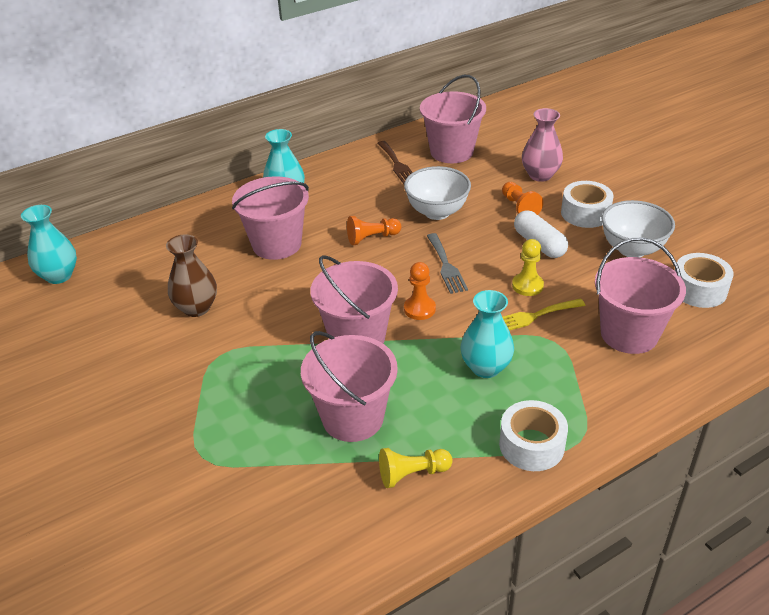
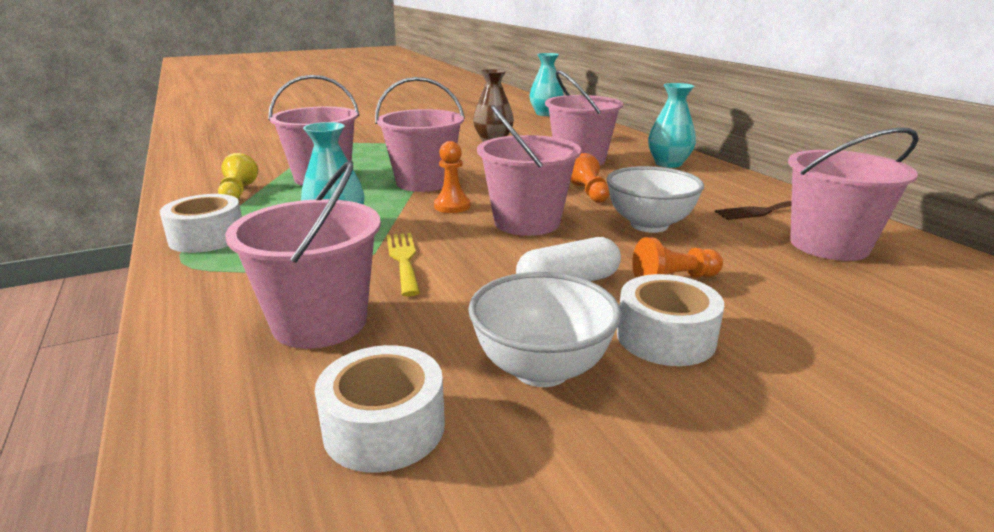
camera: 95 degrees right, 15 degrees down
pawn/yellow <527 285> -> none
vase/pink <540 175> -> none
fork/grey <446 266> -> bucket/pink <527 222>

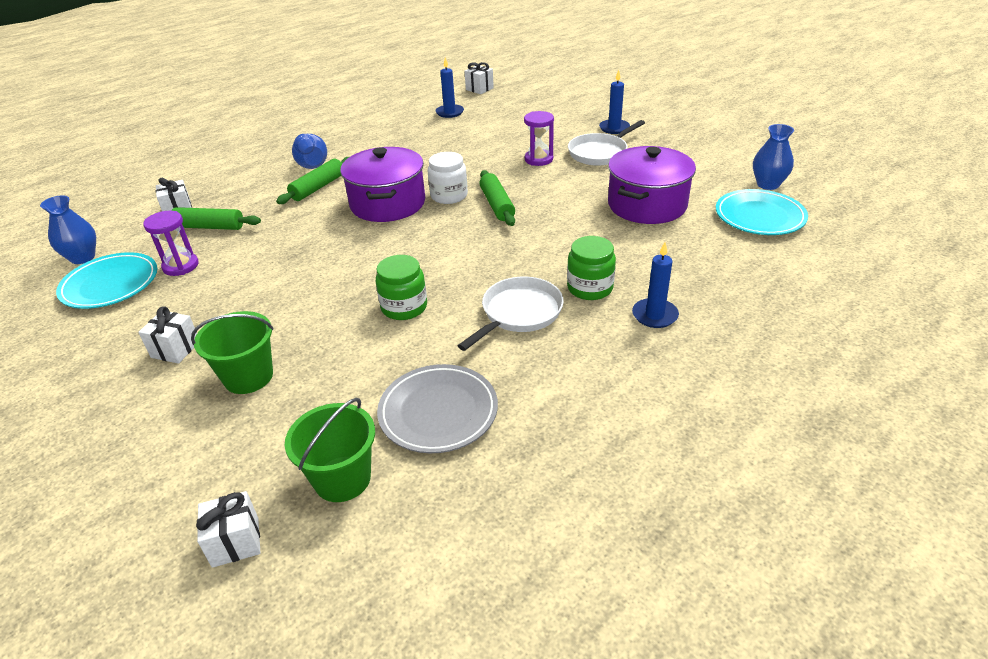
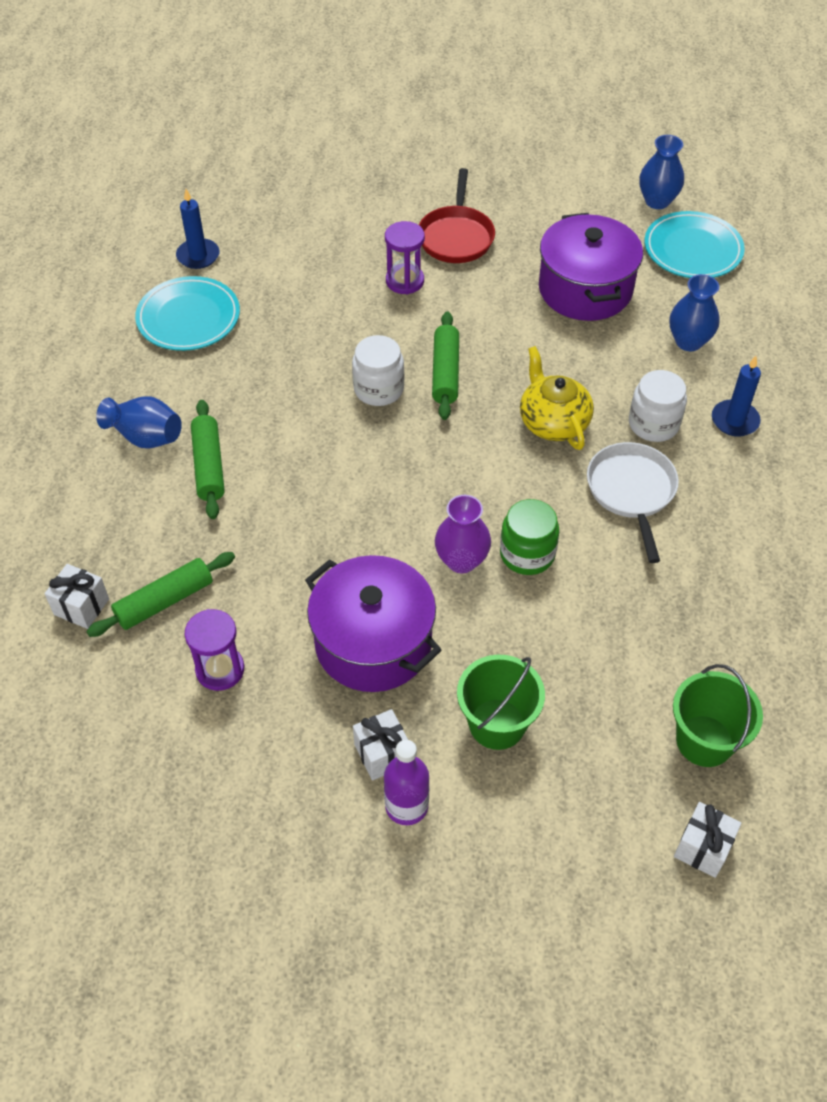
camera: 45 degrees left, 15 degrees up
plate/grey <438 412> -> none
gift/white <479 89> -> none
candle/blue <614 128> -> none
none -> bottle/purple <406 806>
none -> vase/purple <461 560>
none -> teapot/yellow <553 422>
vase/blue <83 257> -> vase/blue <688 341>, shifted
plate/turquoise <110 284> -> plate/turquoise <188 318>, shifted
pot/purple <388 204> -> pot/purple <373 643>, shifted
jar/green <590 288> -> jar/white <653 424>
pan/white <600 153> -> pan/red <456 236>
rolling pin/green <497 205> -> rolling pin/green <445 372>, 60 degrees clockwise

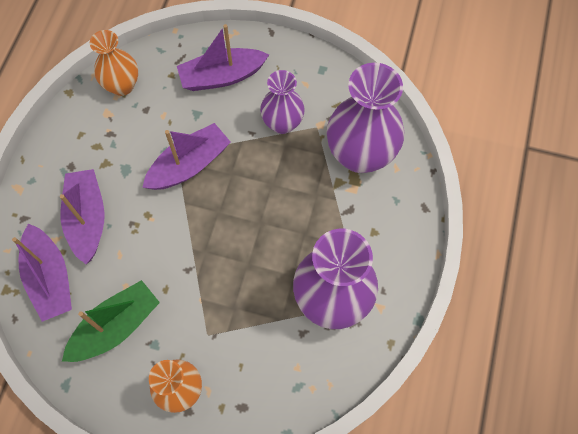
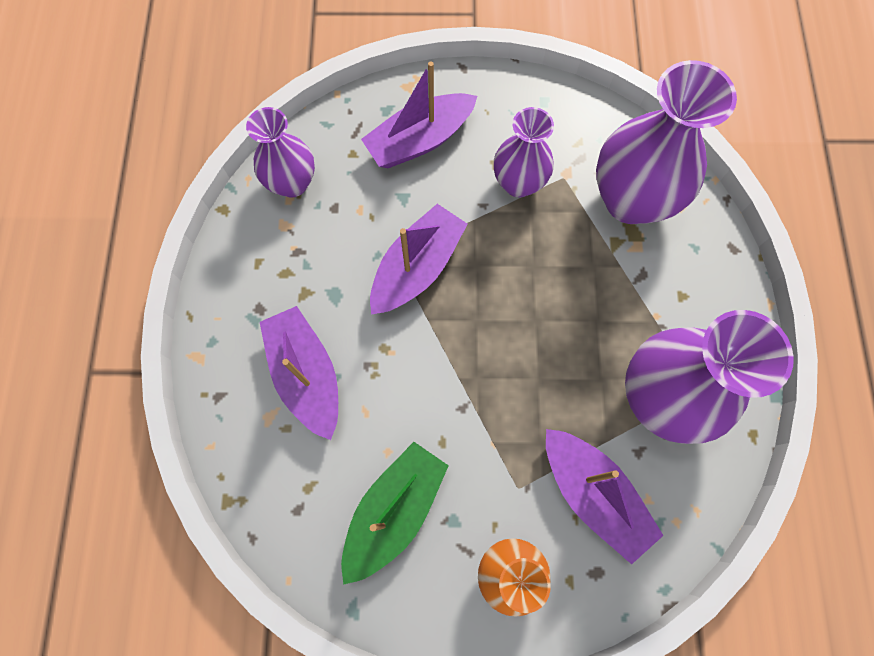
camera: 15 degrees left, 5 degrees up
boat/purple <50 278> -> boat/purple <593 494>, shifted
vase/orange <122 85> -> vase/purple <292 183>

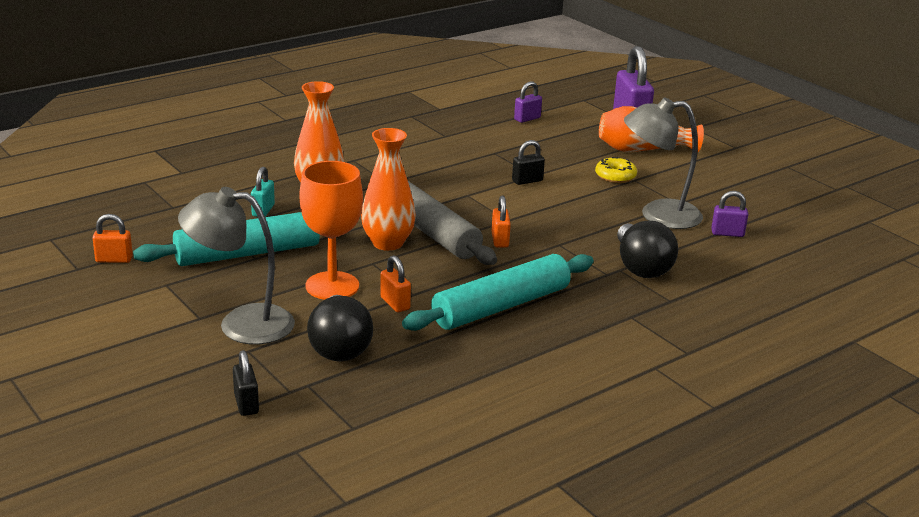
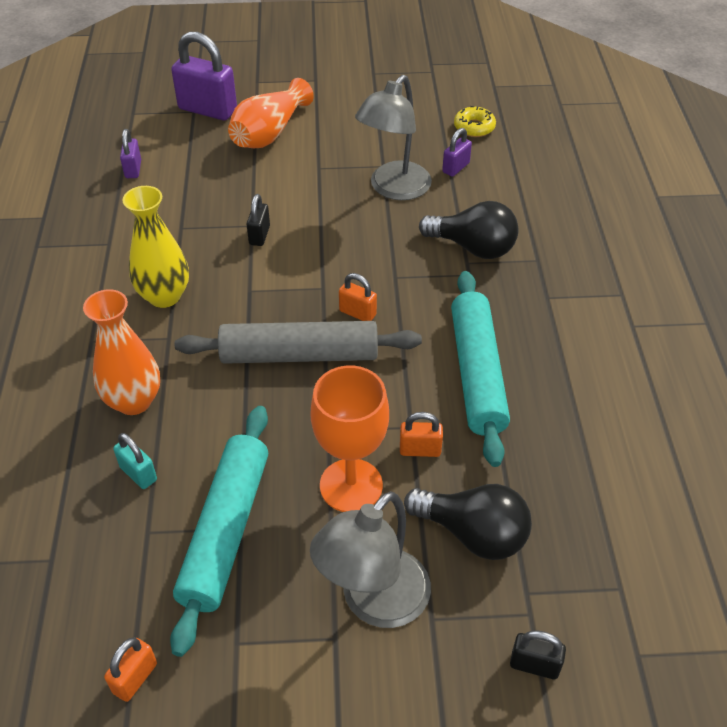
camera: 55 degrees left, 20 degrees up
vase/orange <388 243> -> none
none -> vase/yellow <164 296>
donut/yellow <615 176> -> donut/yellow <474 127>, shifted

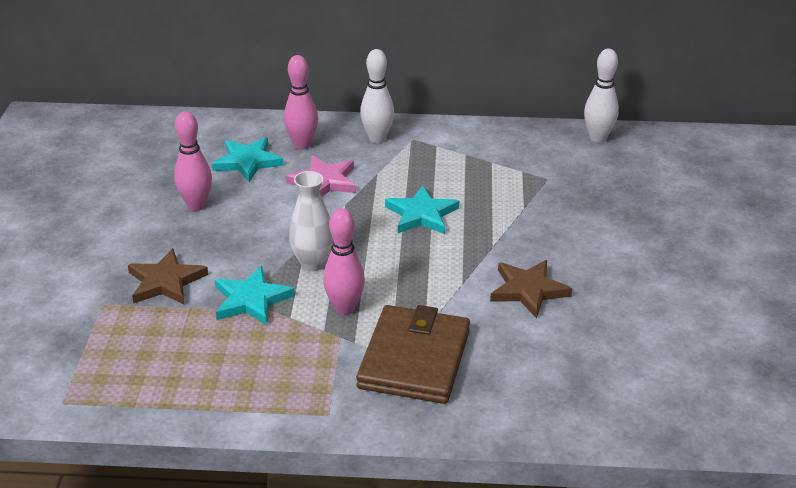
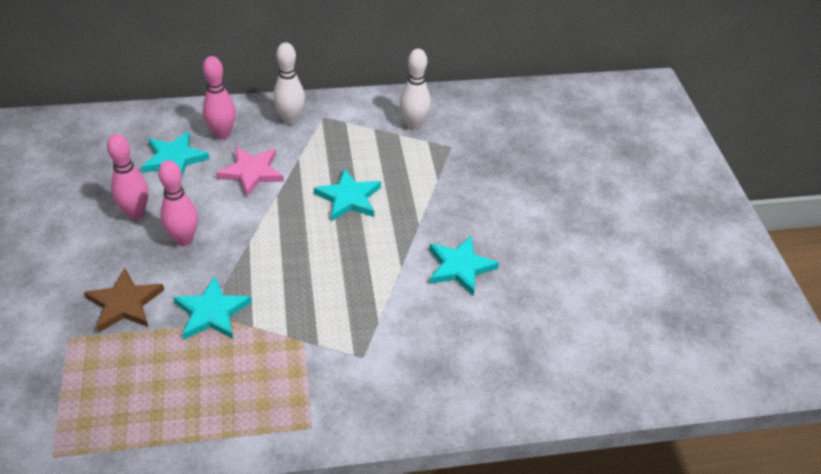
camera: 15 degrees left, 10 degrees up
vase/white <313 263> -> none
wallet/brown <414 359> -> none
bowling pin/pink <345 308> -> bowling pin/pink <184 239>, shifted
bowling pin/white <598 138> -> bowling pin/white <413 125>, shifted
star/brown <528 290> -> star/turquoise <460 267>

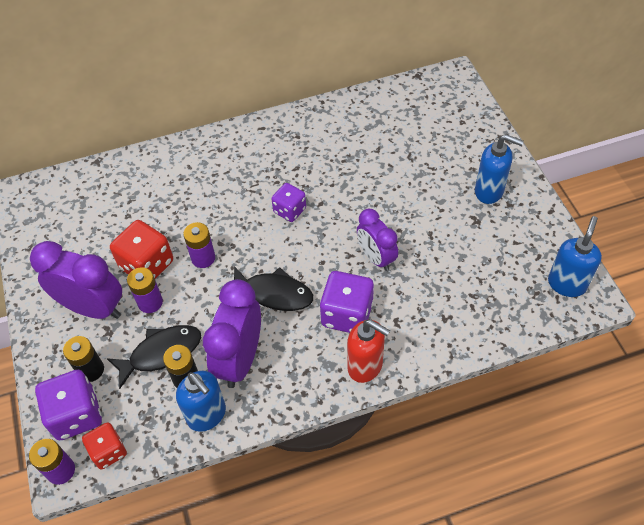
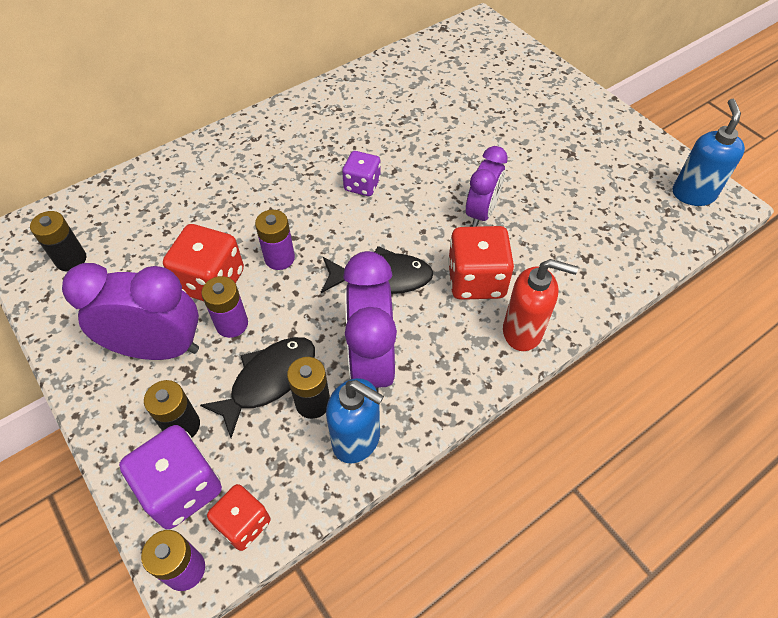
camera: 20 degrees left, 0 degrees up
soap dispenser/blue <489 191> -> none
none -> battery/black <71 259>
dice/purple <347 314> -> dice/red <476 280>
clock/purple <376 258> -> clock/purple <481 213>, 105 degrees counterclockwise

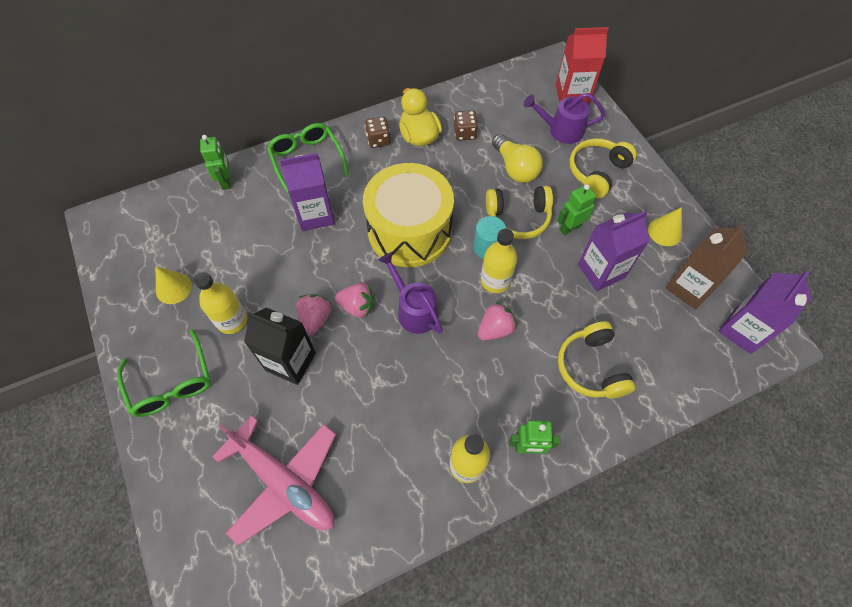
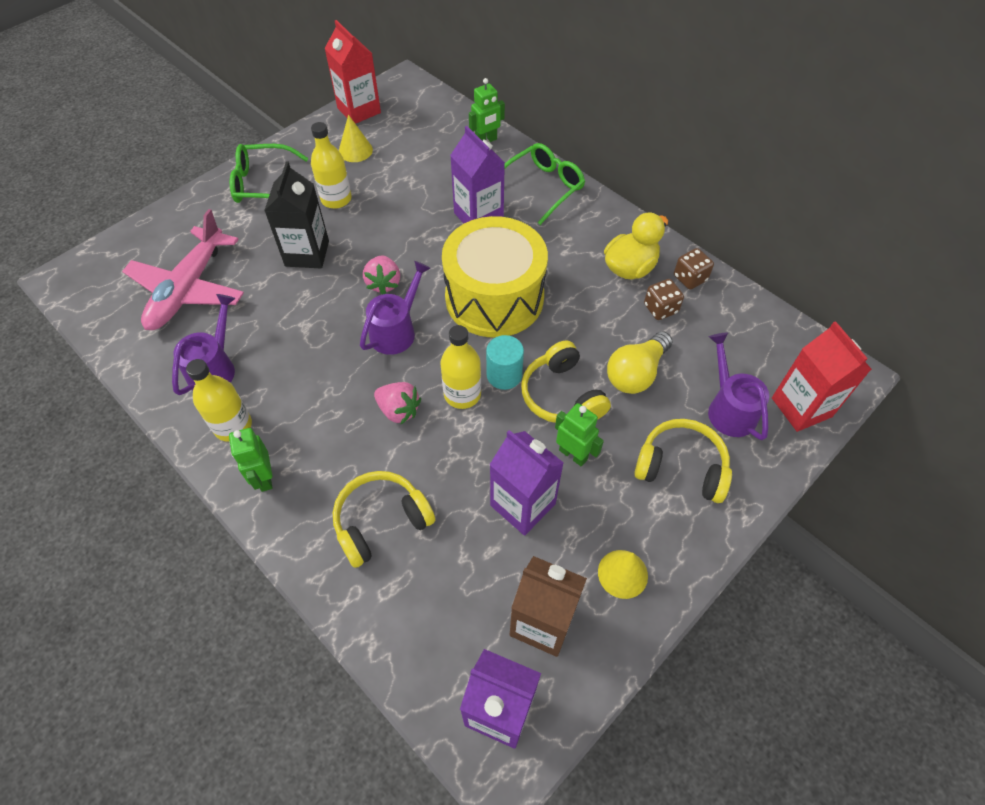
camera: 70 degrees right, 5 degrees down
strawberry/pink <315 318> -> none
none -> watering can/purple <215 368>
none -> carton/red <359 110>
dice/brown <378 140> -> dice/brown <690 278>, shifted
glasses/green <171 383> -> glasses/green <263 184>, 45 degrees clockwise

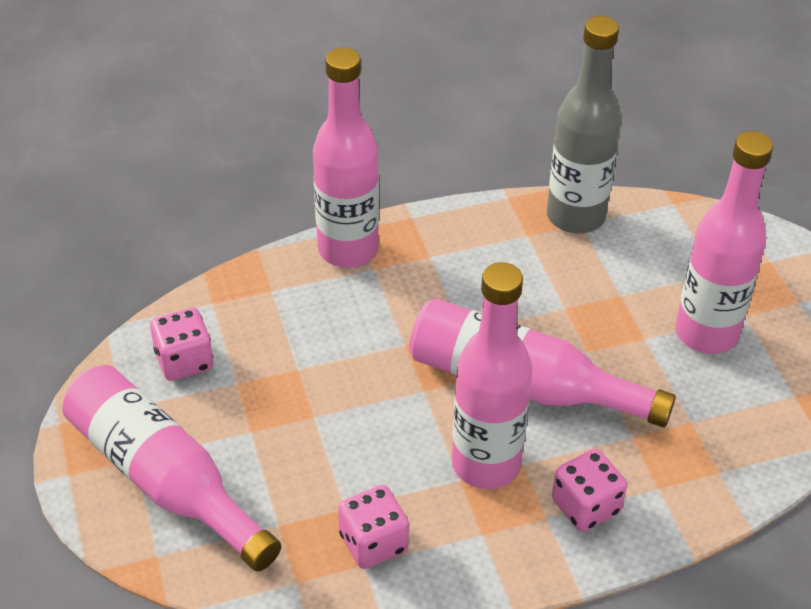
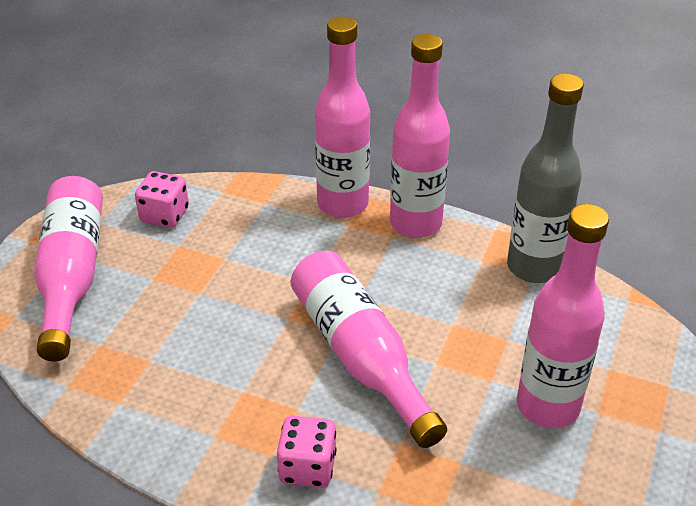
camera: 40 degrees right, 5 degrees down
dice/pink <373 542> -> none
bottle/pink <486 464> -> bottle/pink <415 223>, shifted

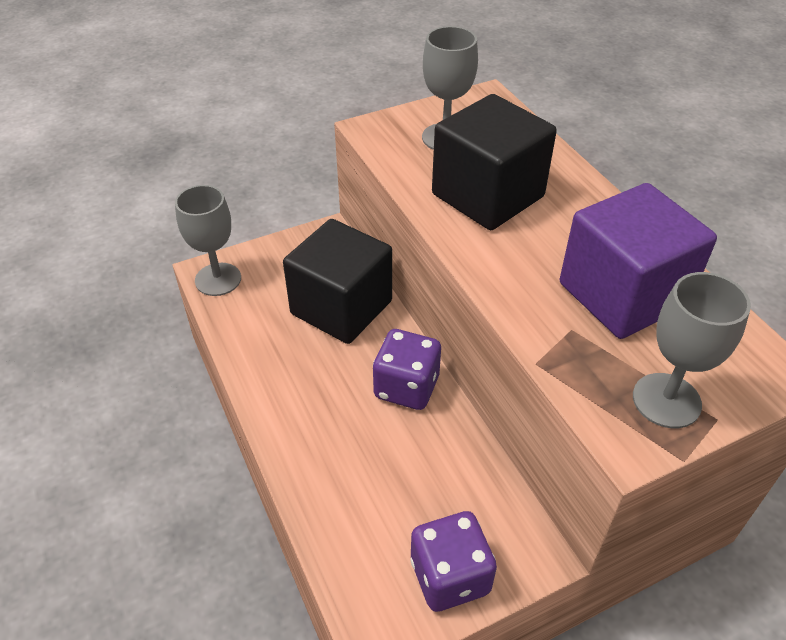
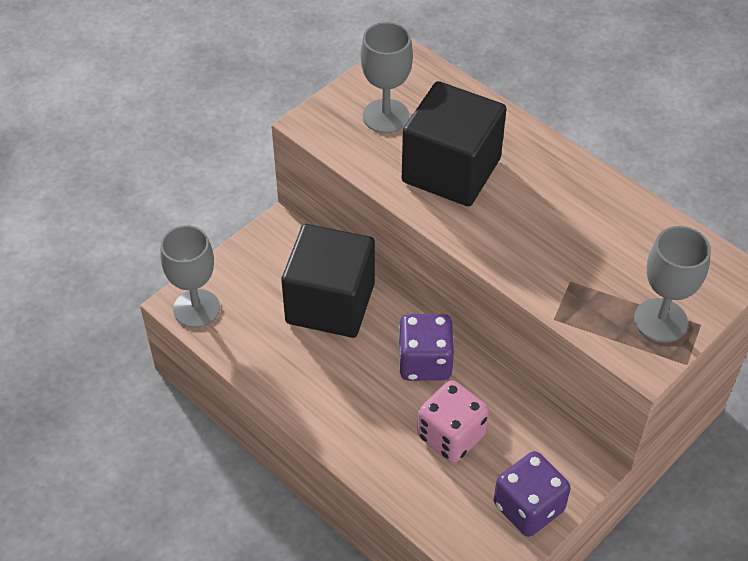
camera: 20 degrees left, 5 degrees up
cube/purple <622 294> -> none
none -> dice/pink <451 436>

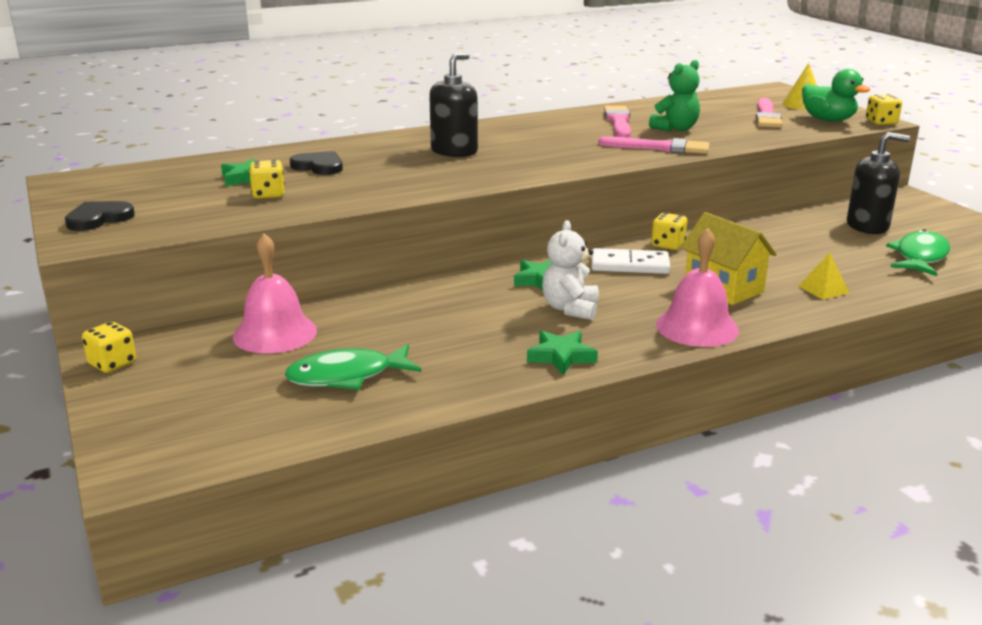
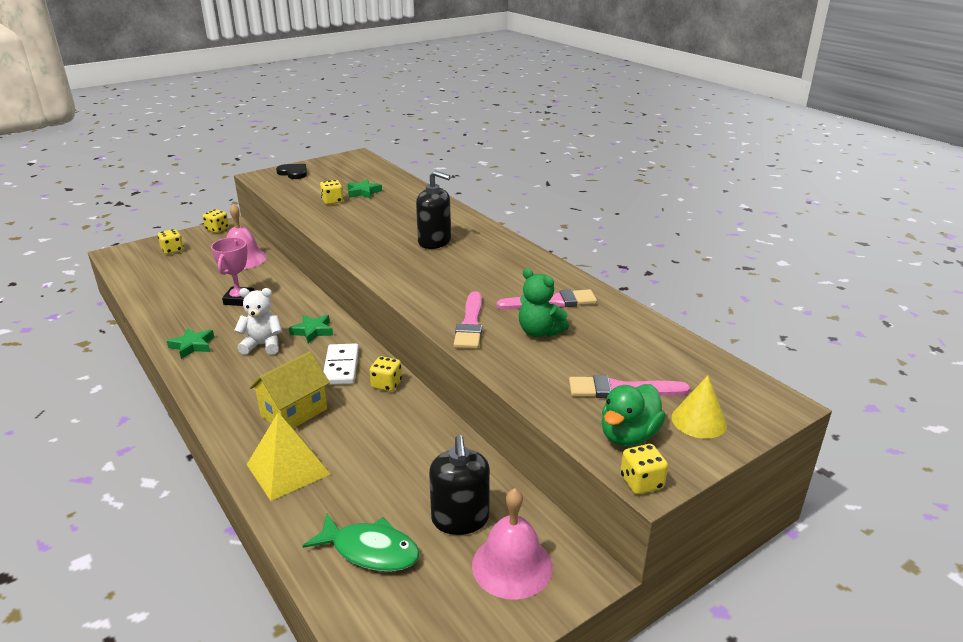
camera: 80 degrees right, 5 degrees up
fish/green <346 376> -> none
heart/black <319 166> -> none
none -> dice/yellow <172 250>
none -> trophy/pink <239 299>
bell/pink <697 327> -> bell/pink <512 565>, shifted
pyramid/yellow <823 289> -> pyramid/yellow <288 469>, x1.94

